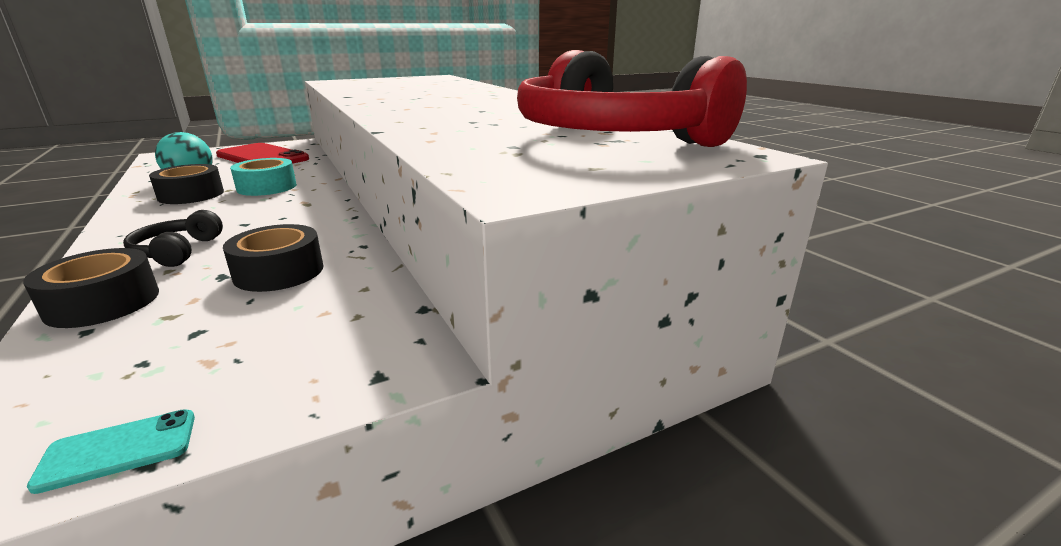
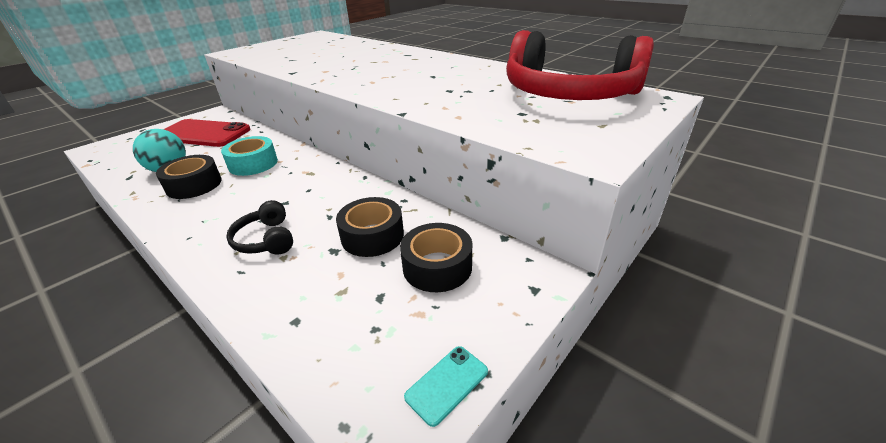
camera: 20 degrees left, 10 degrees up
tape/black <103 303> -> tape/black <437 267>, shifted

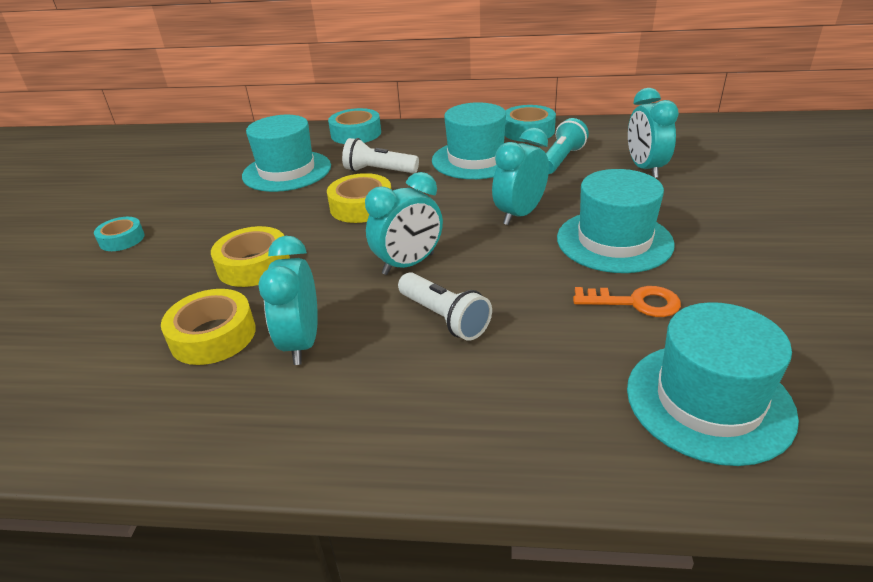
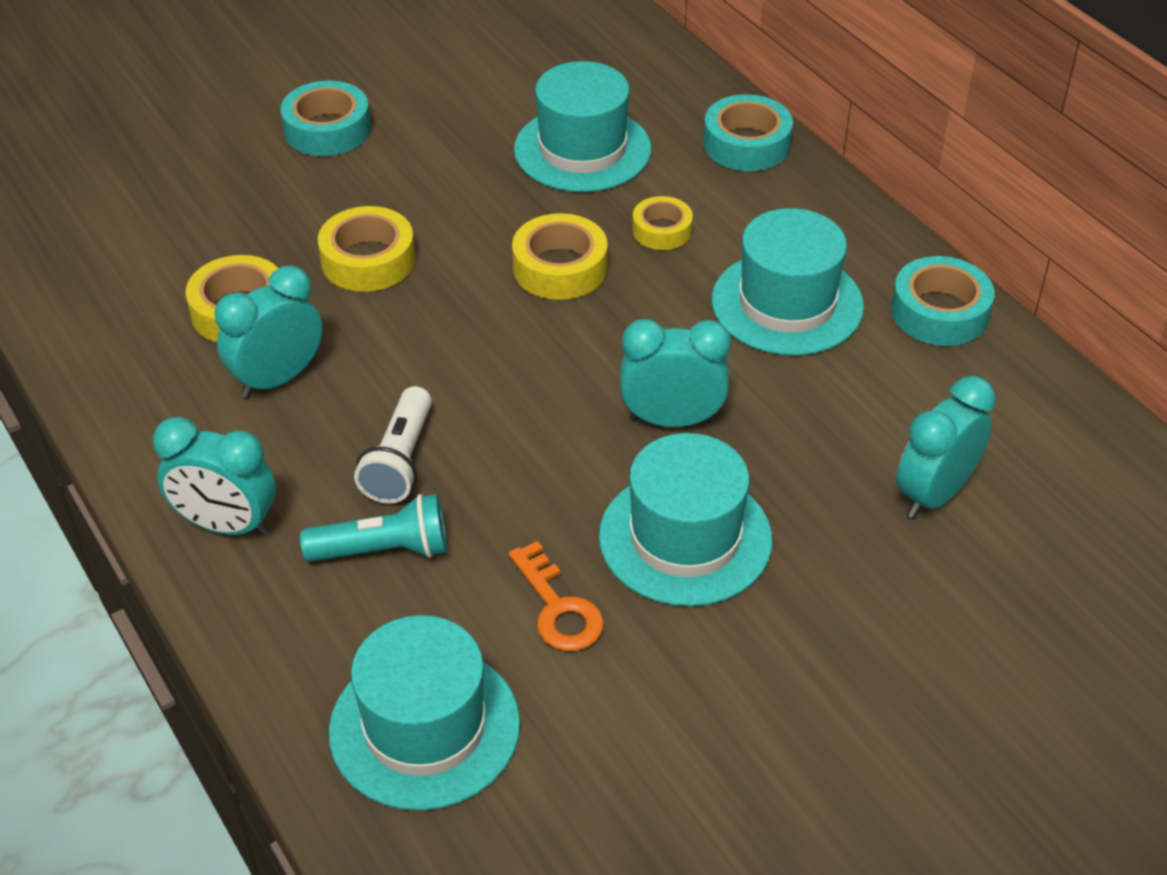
camera: 50 degrees right, 10 degrees up
clock/turquoise <408 264> -> clock/turquoise <227 525>, shifted
flashlight/turquoise <561 159> -> flashlight/turquoise <383 550>, shifted
flashlight/white <379 171> -> tape/yellow <662 230>
tape/turquoise <122 239> -> tape/turquoise <327 129>, x1.55

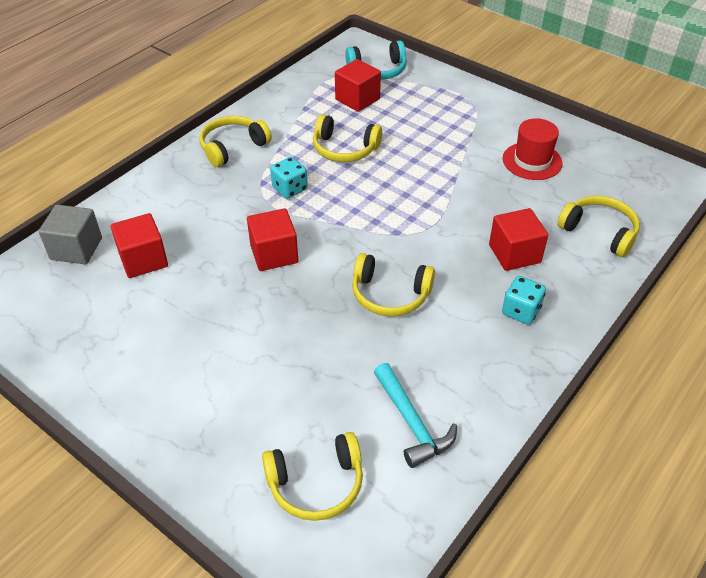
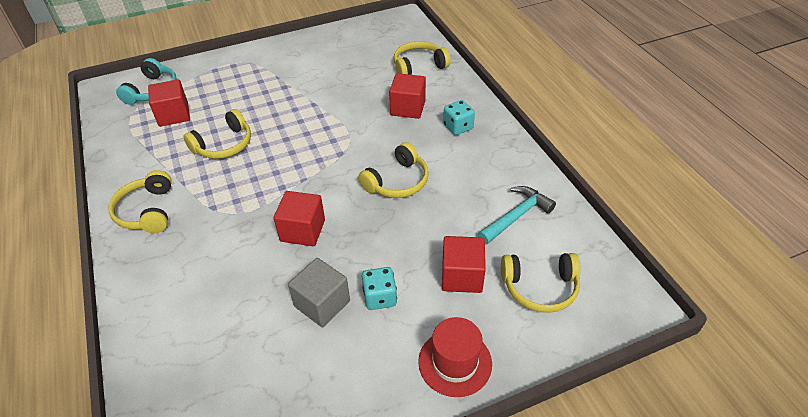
camera: 60 degrees left, 0 degrees up
cube/grey <76 249> -> cube/grey <322 304>, shifted
cube/red <143 260> -> cube/red <462 276>, shifted
dice/turquoise <290 189> -> dice/turquoise <380 297>, shifted
hat/red <532 161> -> hat/red <455 362>, shifted
headphones/yellow <316 484> -> headphones/yellow <540 287>, 75 degrees clockwise
hammer/turquoise <411 422> -> hammer/turquoise <516 216>, 45 degrees counterclockwise

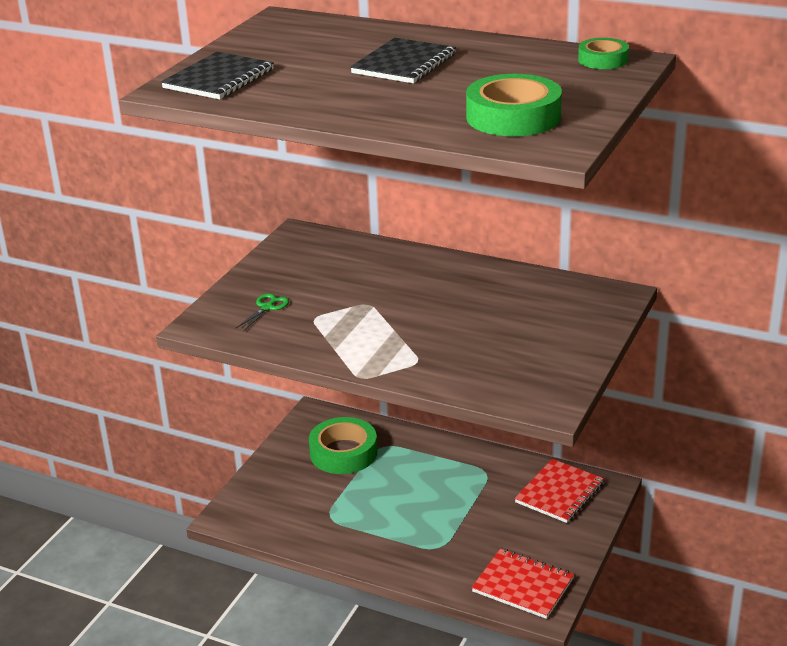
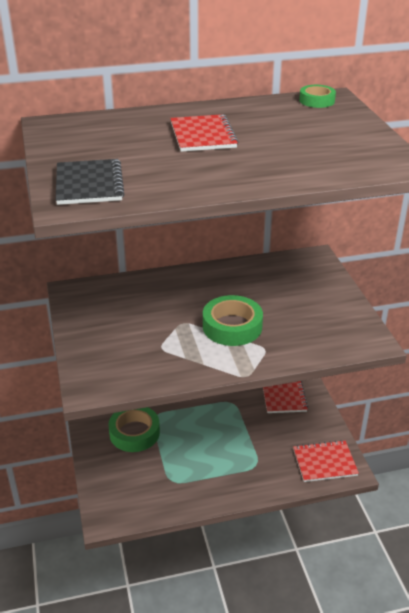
camera: 40 degrees left, 5 degrees up
scissors/green <267 307> -> none
tape/green <513 117> -> tape/green <232 326>, shifted
notebook/black <404 64> -> notebook/red <202 135>

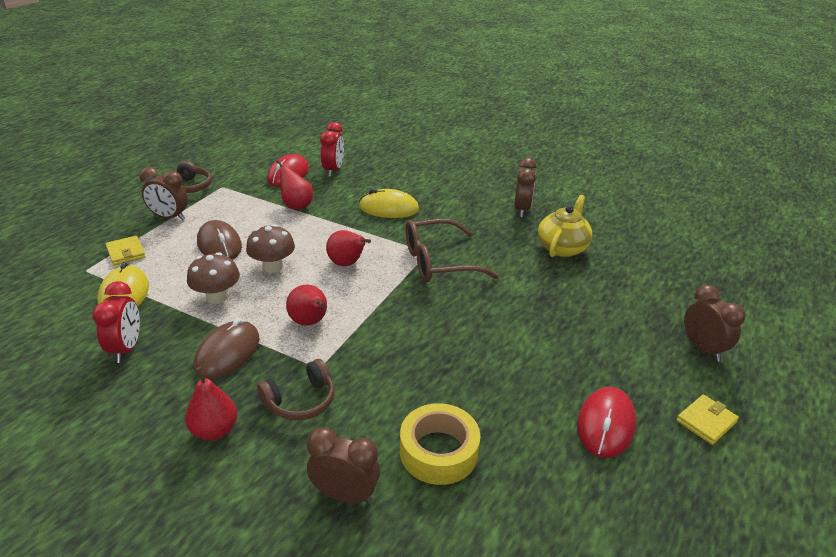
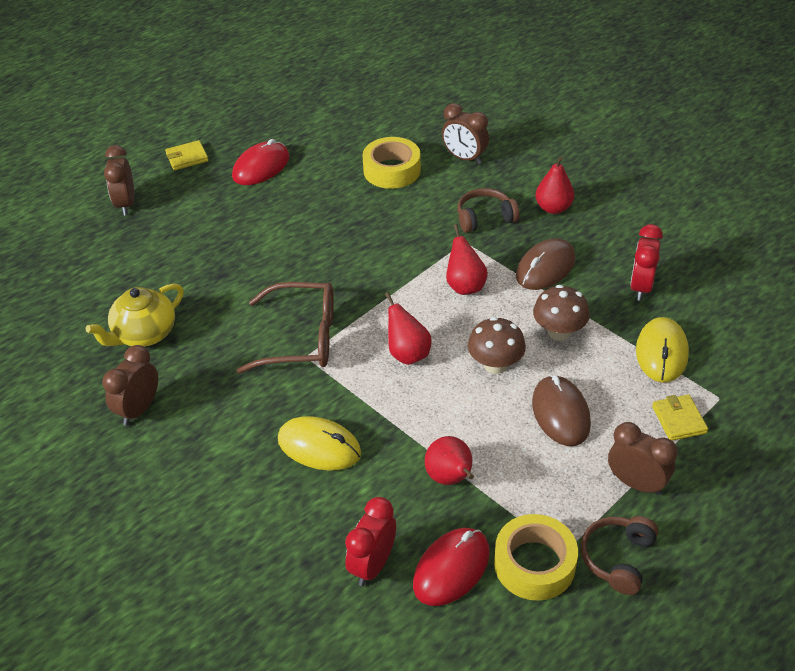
camera: 160 degrees left, 10 degrees up
none -> tape/yellow <534 564>

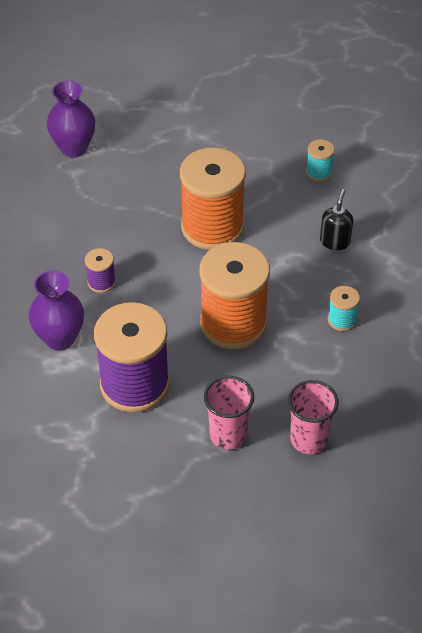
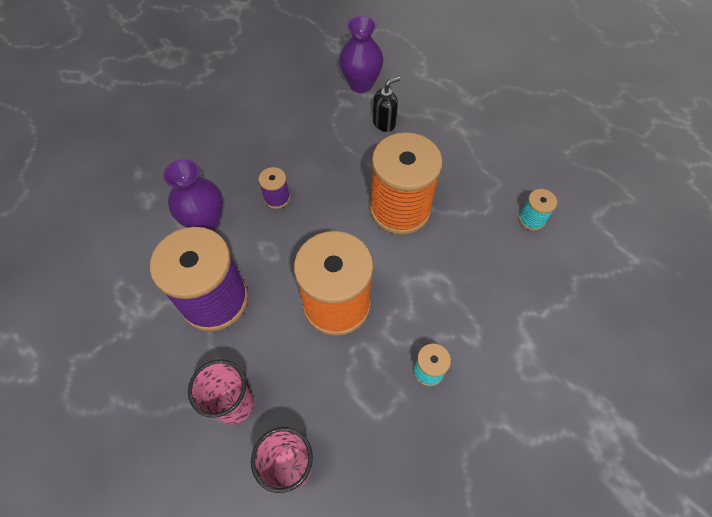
camera: 40 degrees right, 10 degrees up
soap dispenser/black <335 241> -> soap dispenser/black <384 123>, shifted

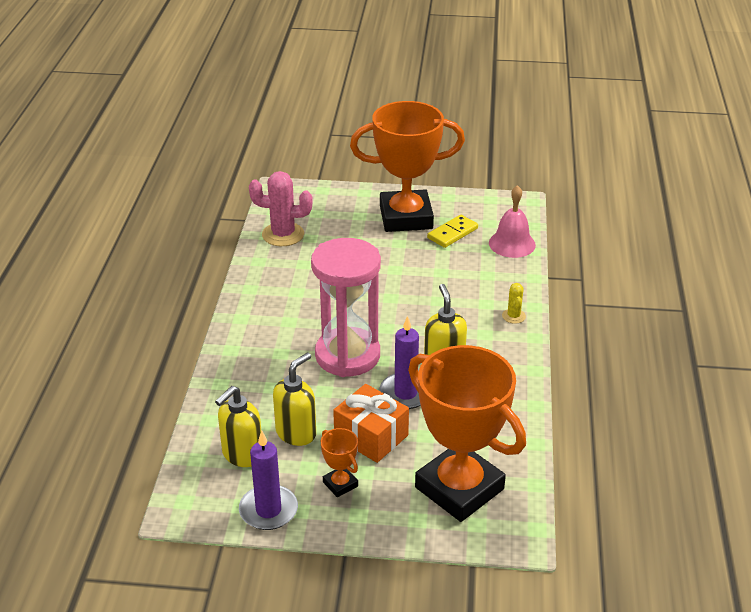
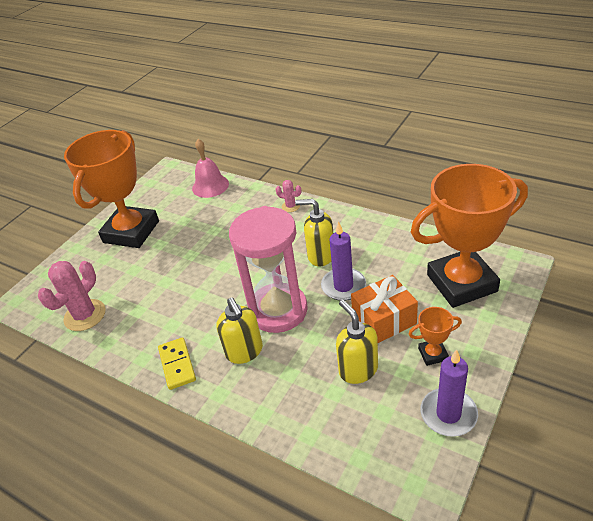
camera: 60 degrees left, 5 degrees up
soap dispenser/yellow <242 455> -> soap dispenser/yellow <244 352>, shifted
domino/yellow <452 233> -> domino/yellow <177 365>, shifted
cactus/yellow <513 316> -> cactus/pink <290 206>

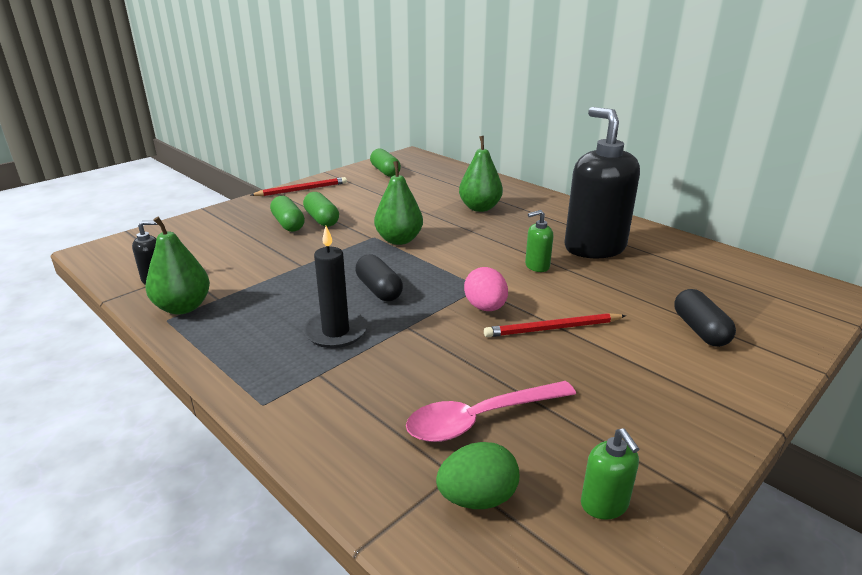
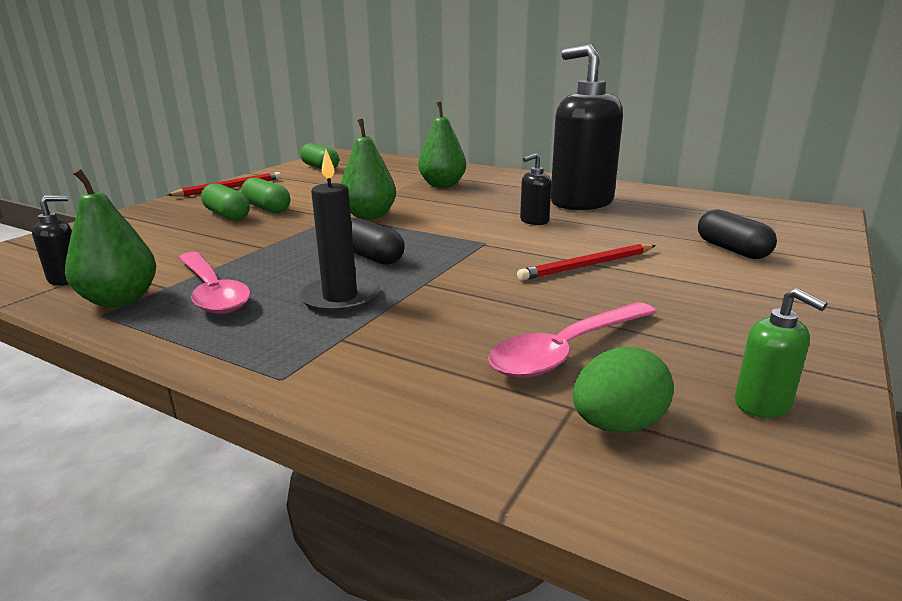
camera: 15 degrees left, 5 degrees down
egg/pink <485 307> -> none
none -> spoon/pink <212 292>
soap dispenser/green <537 266> -> soap dispenser/black <534 221>

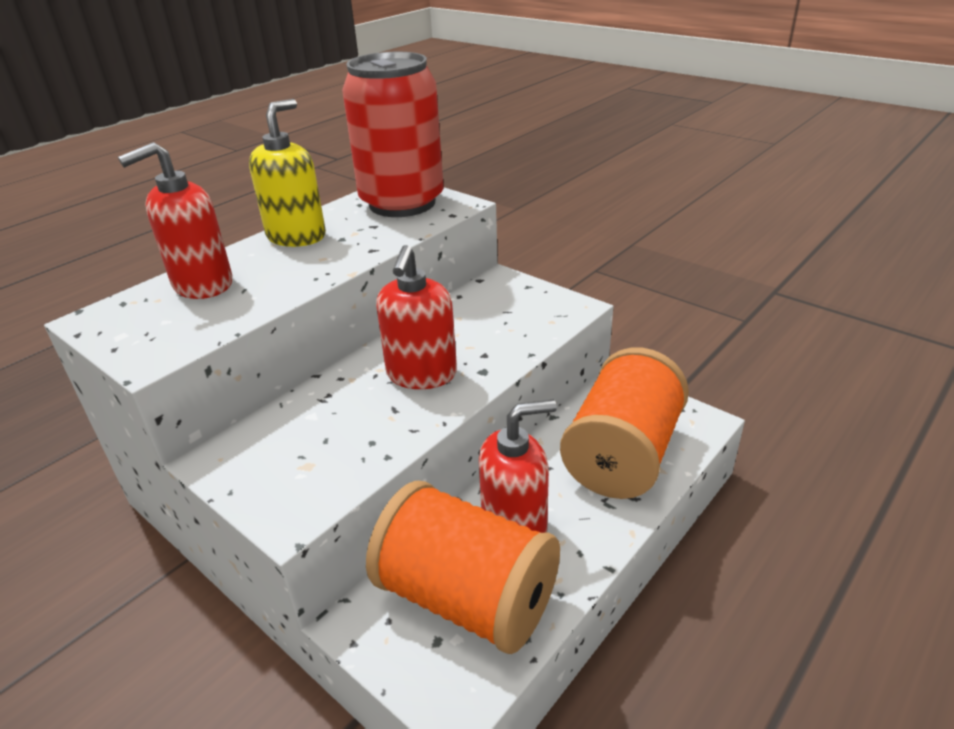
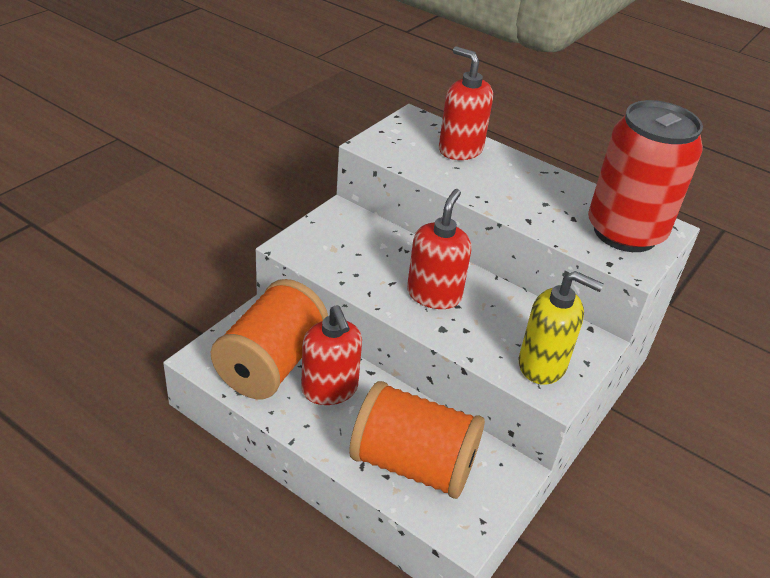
camera: 80 degrees right, 5 degrees up
soap dispenser/yellow <297 236> -> soap dispenser/yellow <542 365>, shifted
soap dispenser/red <421 374> -> soap dispenser/red <434 294>, 105 degrees clockwise

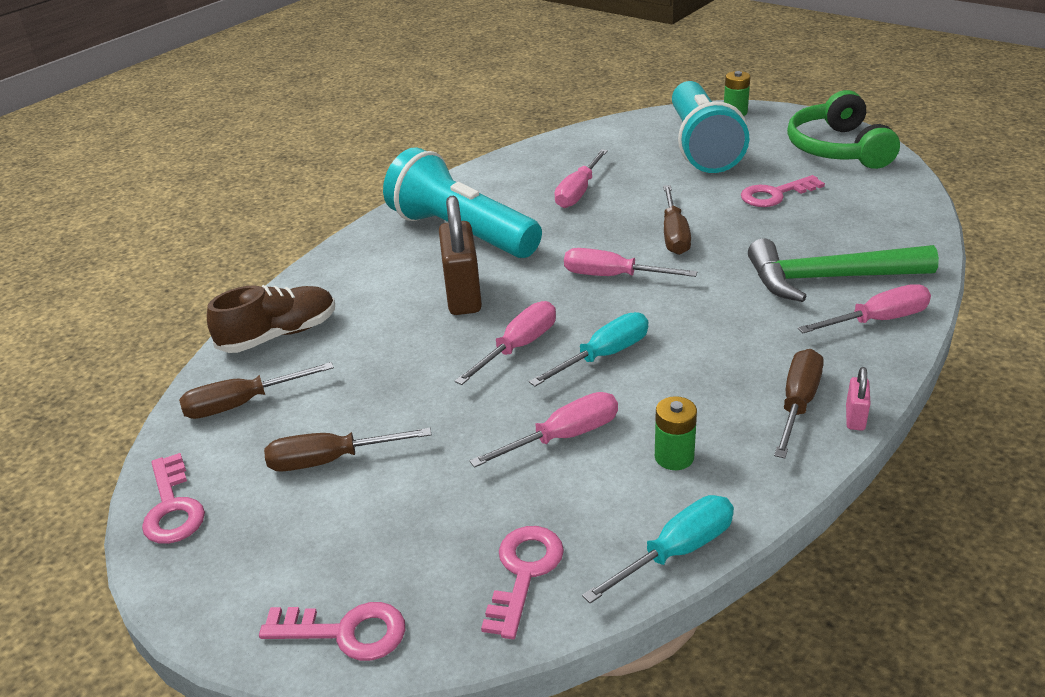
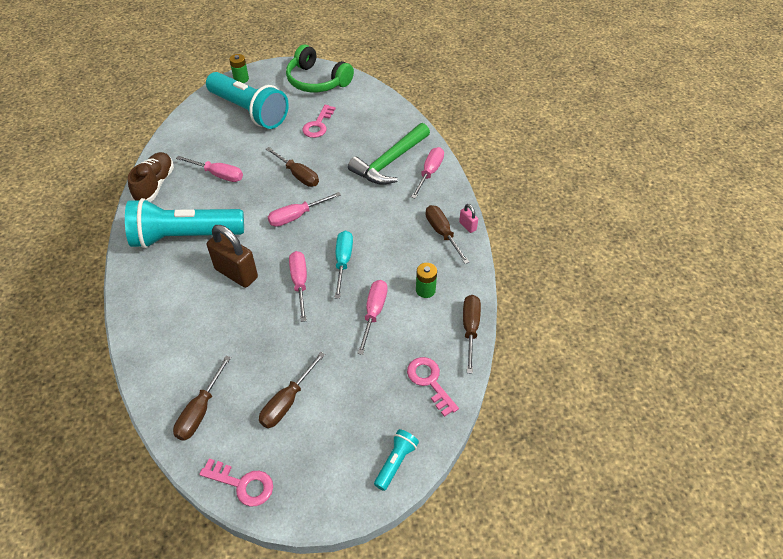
camera: 50 degrees left, 15 degrees up
shoe/brown <279 335> -> shoe/brown <155 185>, shifted
key/pink <345 632> -> flashlight/turquoise <395 462>
screwdriver/turquoise <676 551> -> screwdriver/brown <470 329>
screwdriver/pink <578 192> -> screwdriver/pink <218 175>, 45 degrees counterclockwise

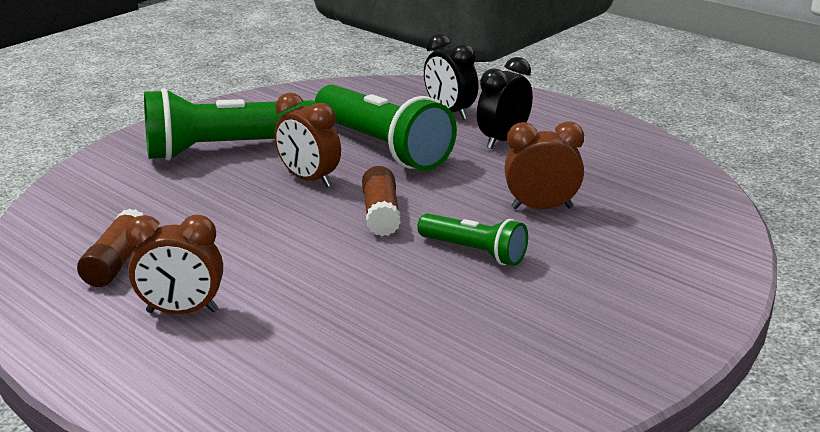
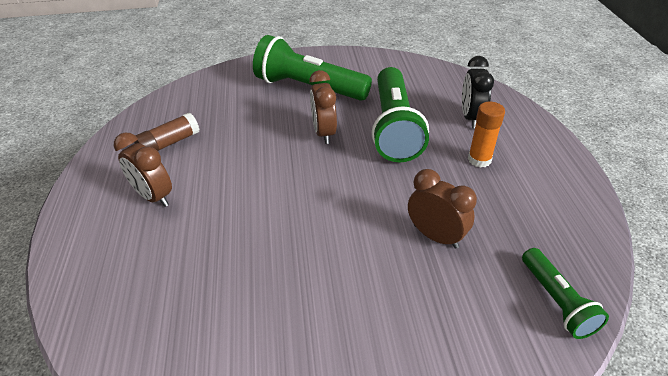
camera: 40 degrees right, 15 degrees up
glue stick/brown <381 214> -> none
flashlight/green <474 252> -> flashlight/green <556 301>, shifted
clock/black <503 140> -> glue stick/orange <479 159>

